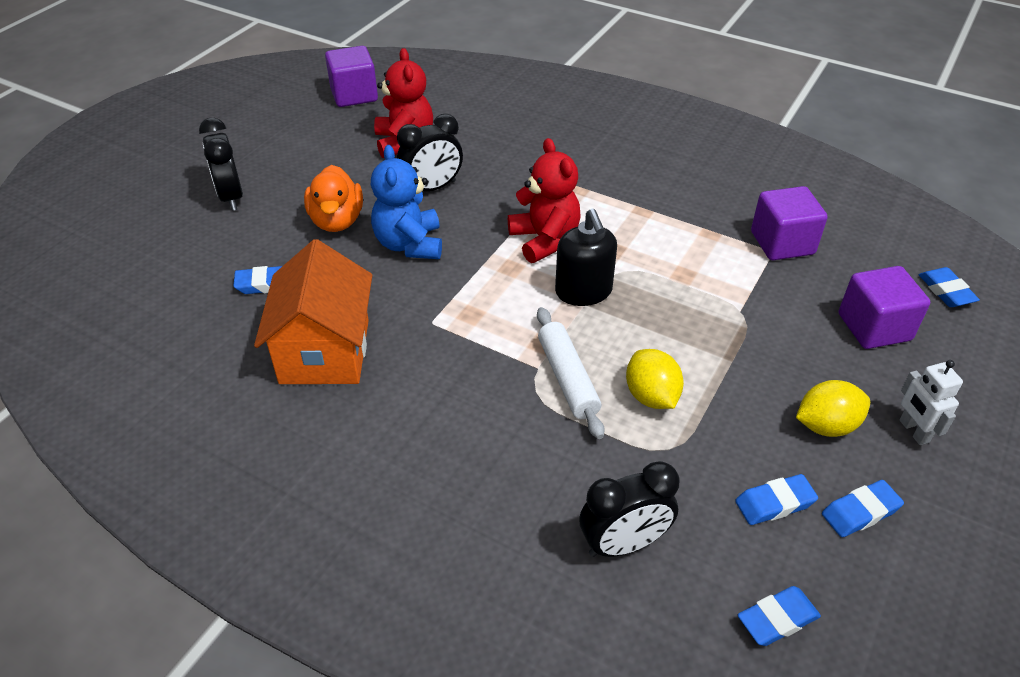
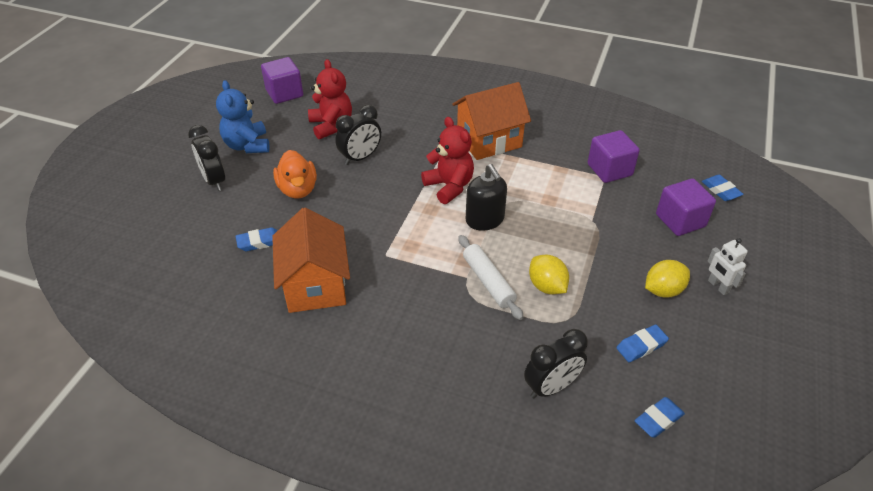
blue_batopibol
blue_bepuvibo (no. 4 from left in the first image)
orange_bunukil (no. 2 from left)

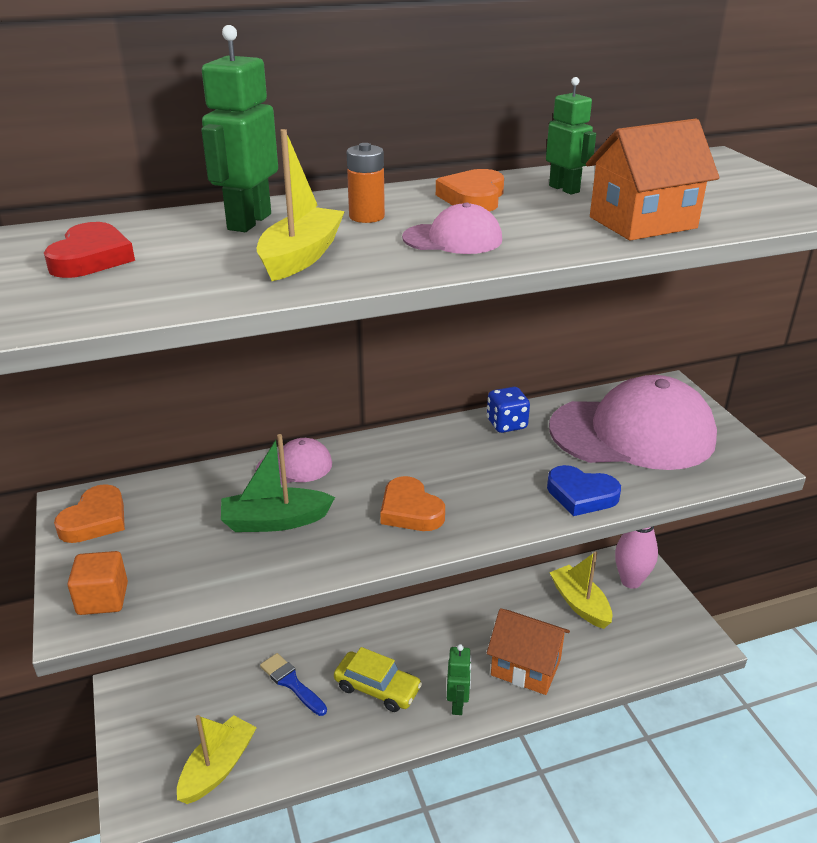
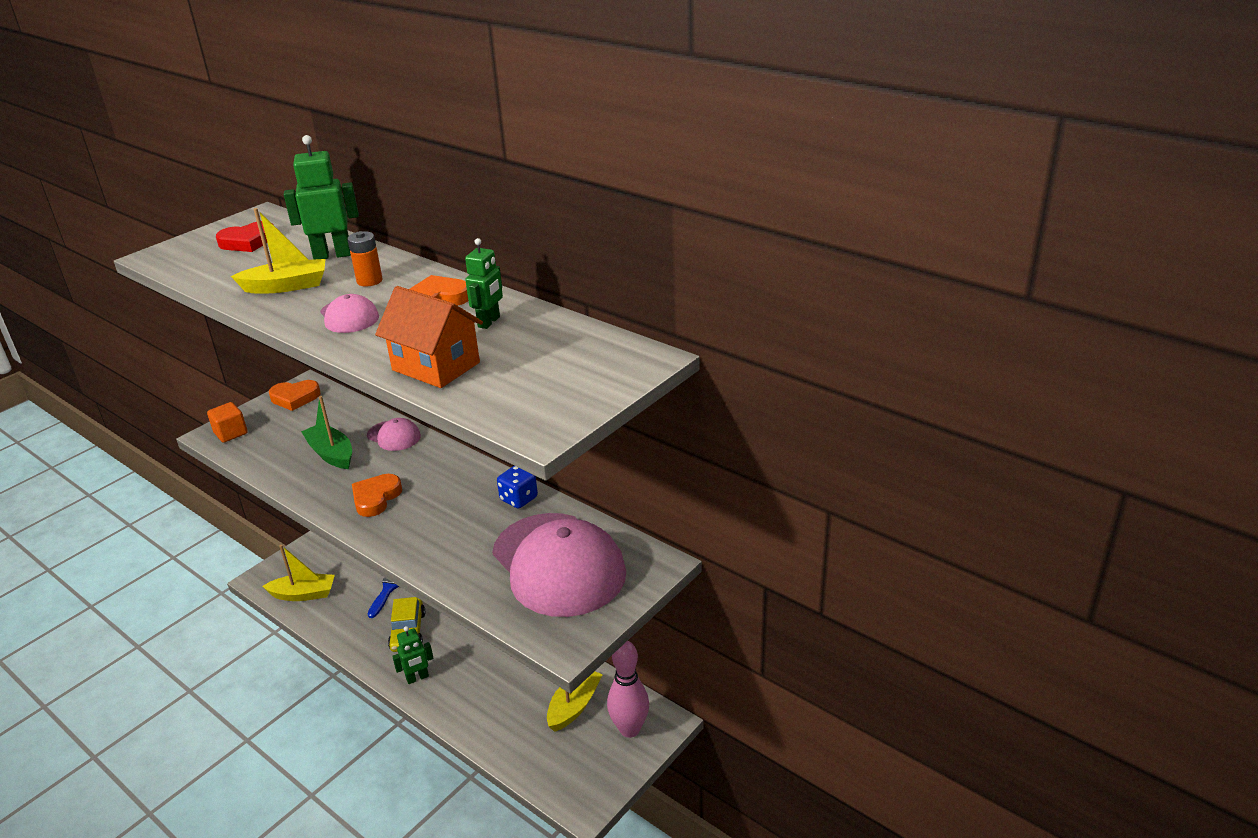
orange_bunukil (no. 1 from left in the first image)
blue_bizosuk

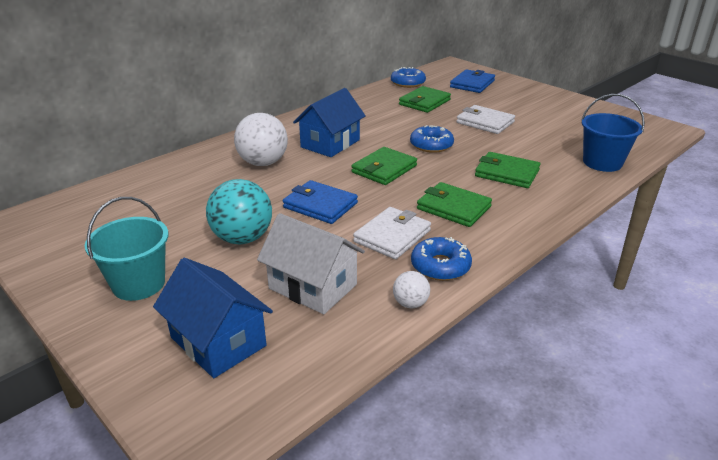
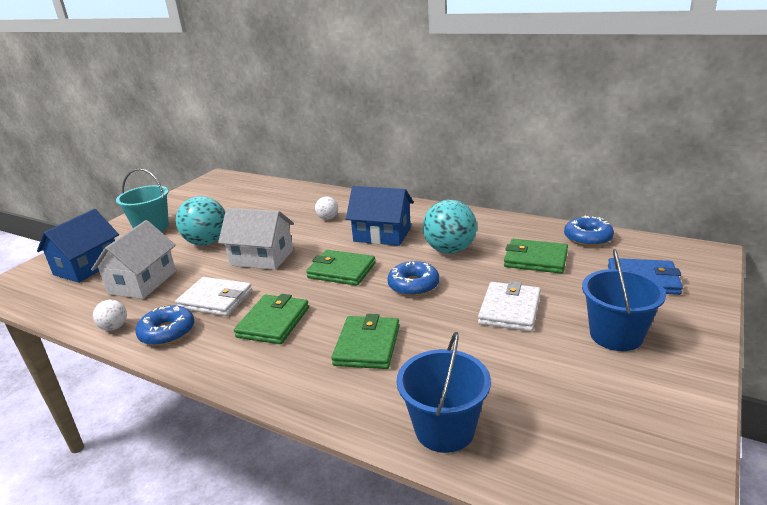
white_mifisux (no. 2 from left)
white_bunukil (no. 2 from left)
turquoise_mifisux (no. 2 from left)
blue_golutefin (no. 2 from left)

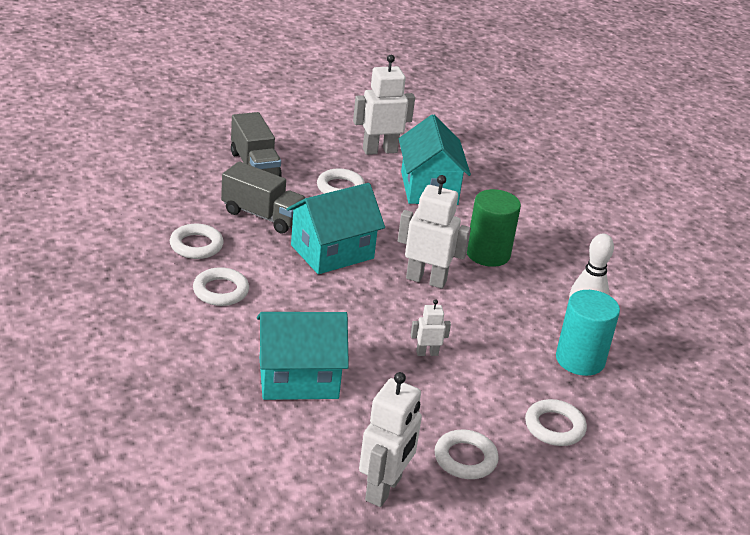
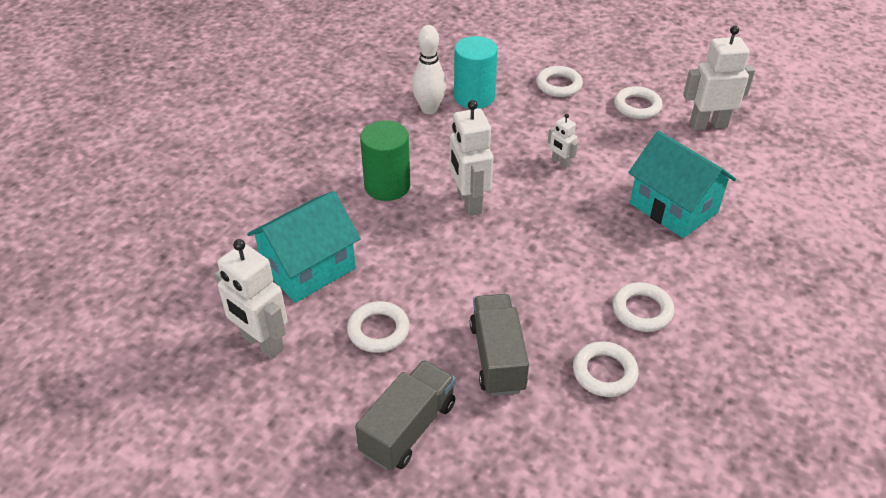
turquoise_bunukil (no. 2 from left in the first image)

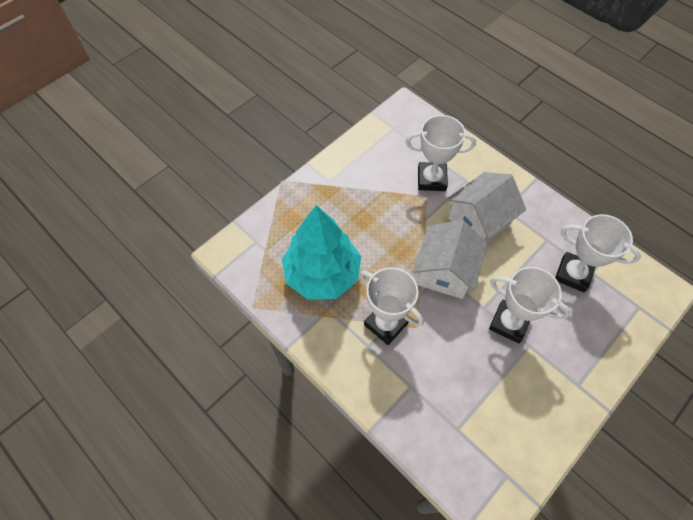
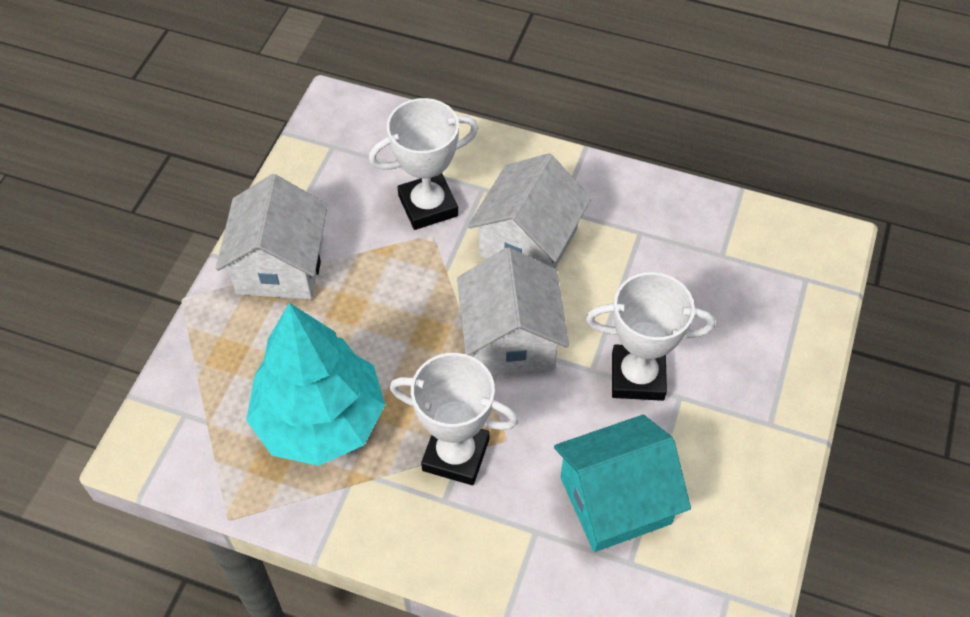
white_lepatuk (no. 4 from left in the first image)
white_bunukil (no. 1 from left)
turquoise_bunukil

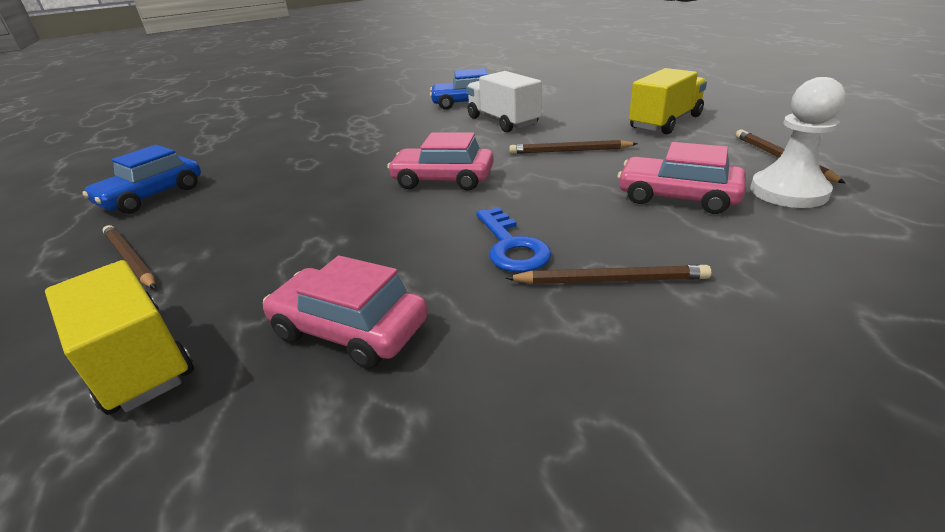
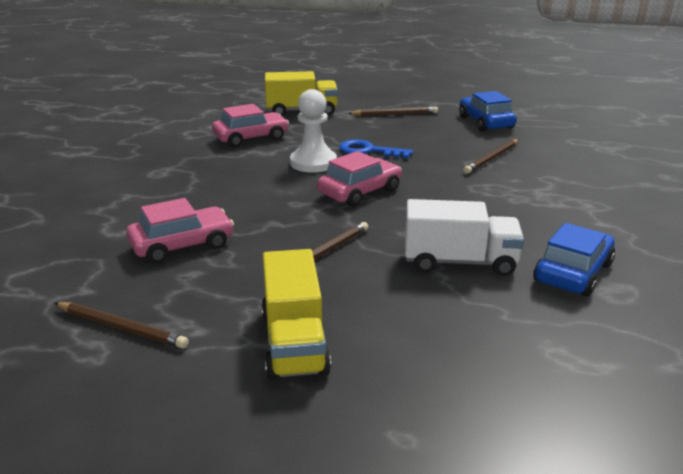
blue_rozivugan
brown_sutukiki (no. 4 from left)
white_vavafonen

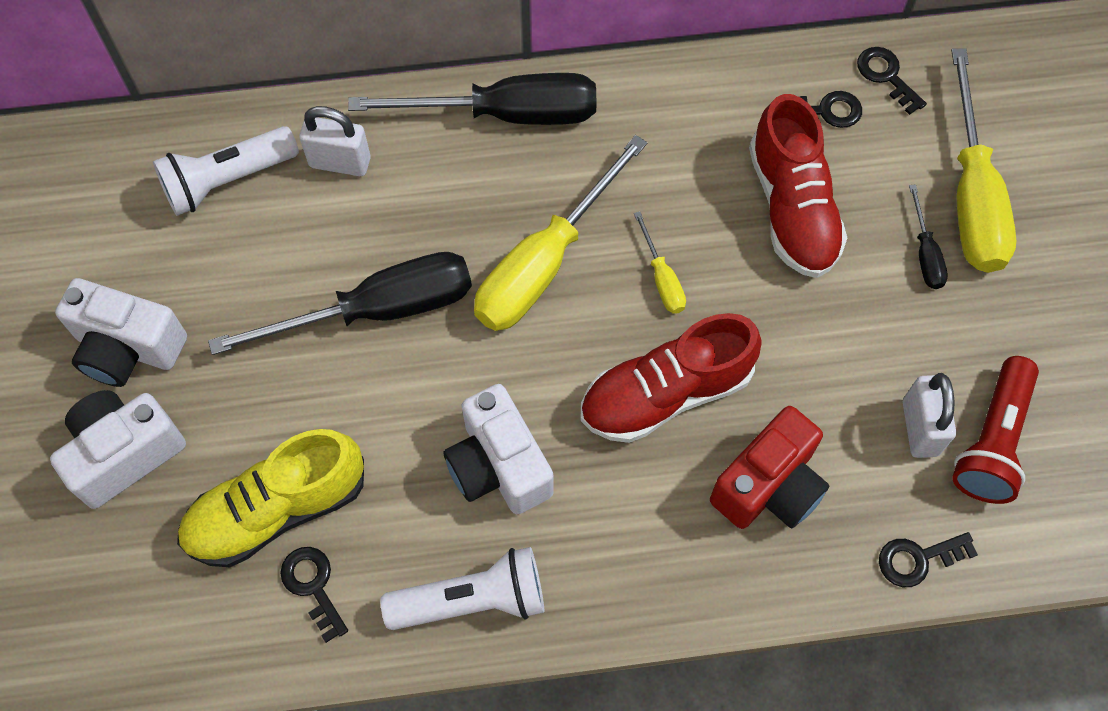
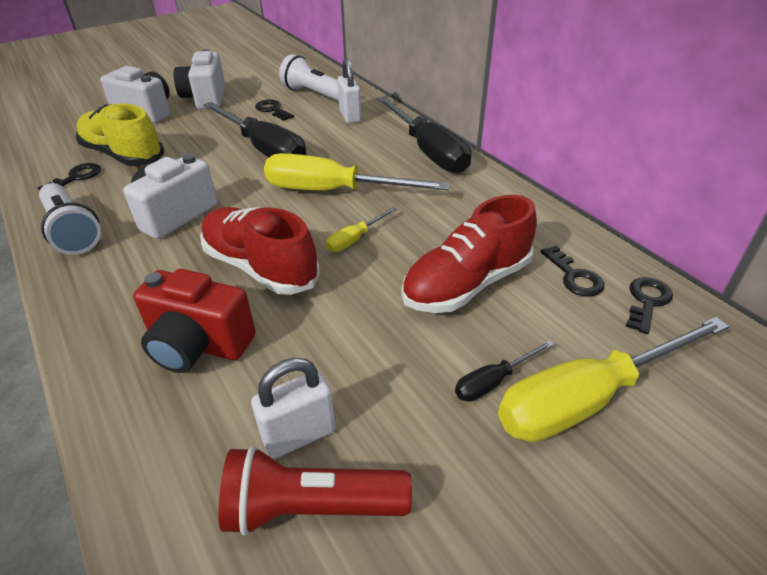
black_rozivugan (no. 2 from left)

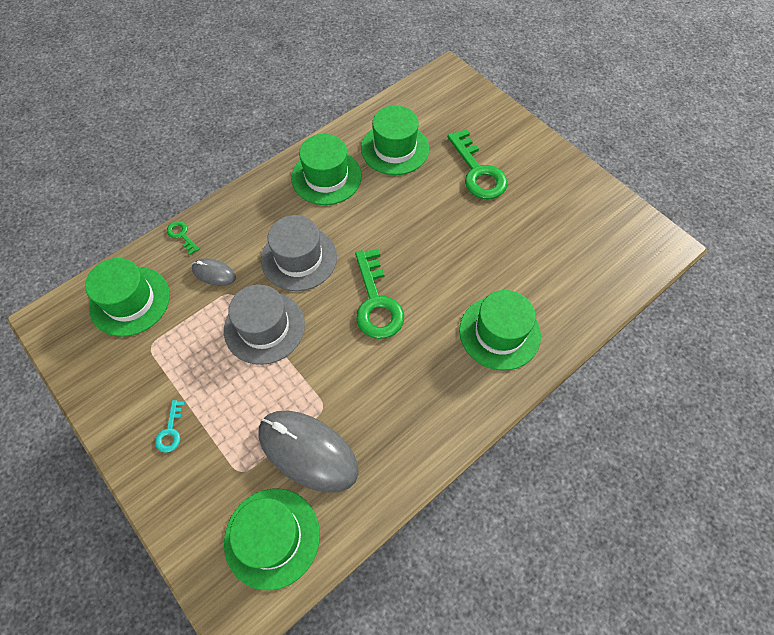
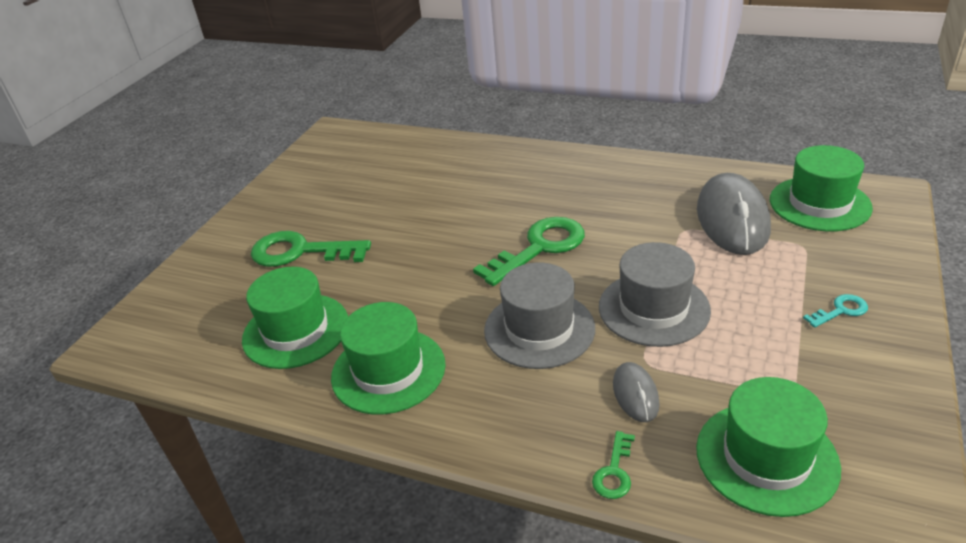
green_rozivugan (no. 1 from left)
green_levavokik (no. 5 from left in the first image)

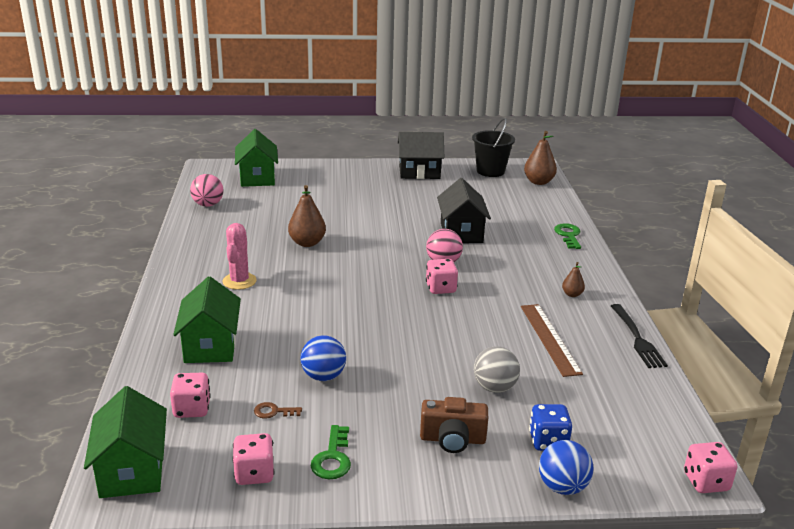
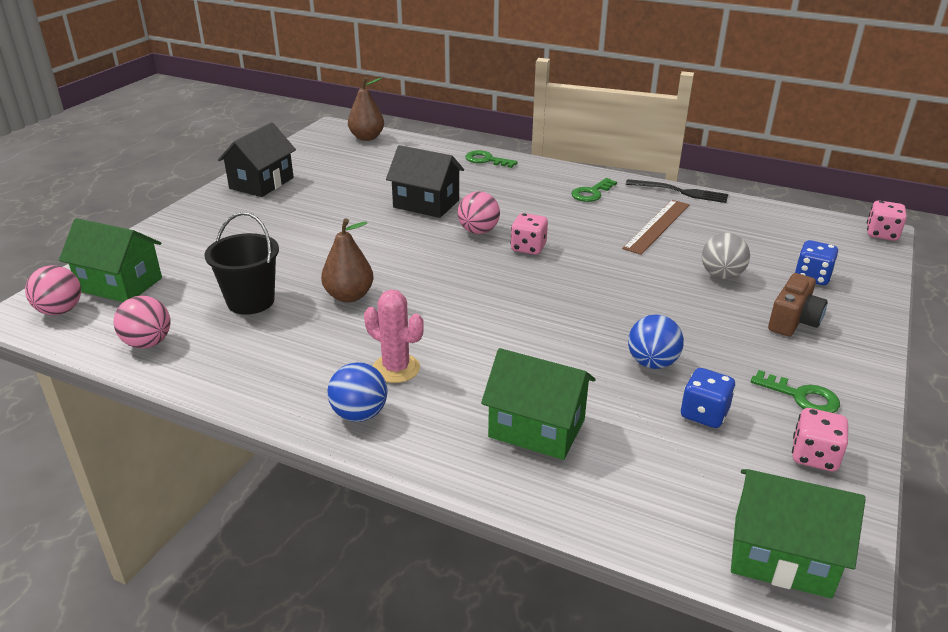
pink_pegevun (no. 1 from left in the first image)
blue_pegevun (no. 1 from left)
black_golutefin
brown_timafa
blue_mifisux (no. 1 from left)
green_rozivugan (no. 2 from left)
pink_mifisux (no. 1 from left)

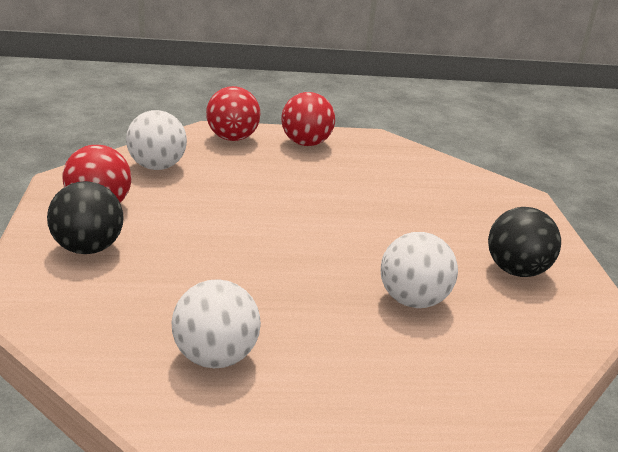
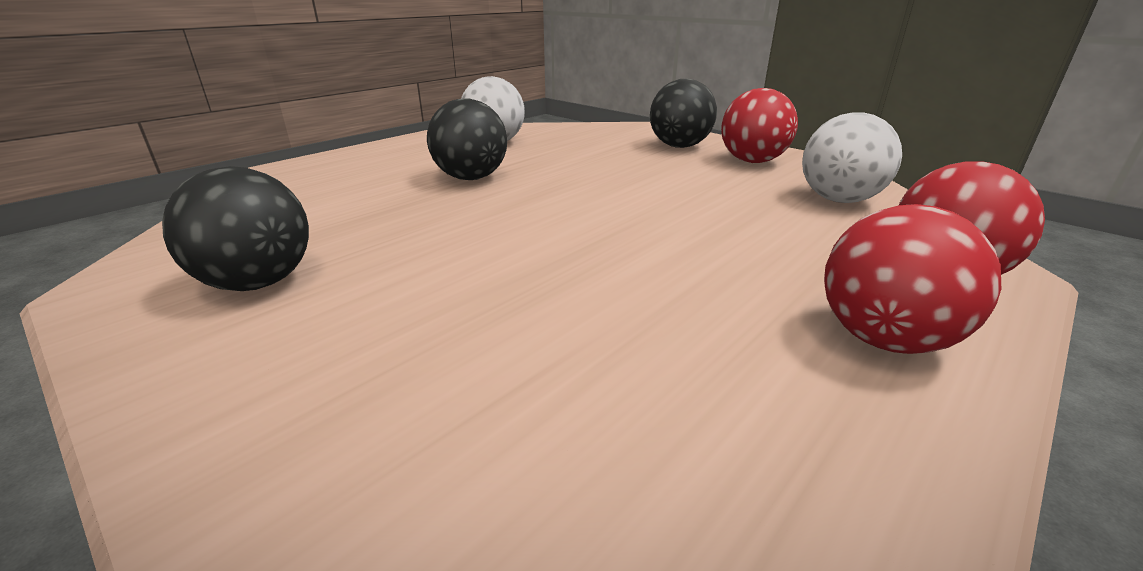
white_mifisux (no. 3 from left in the first image)
black_mifisux (no. 2 from left)

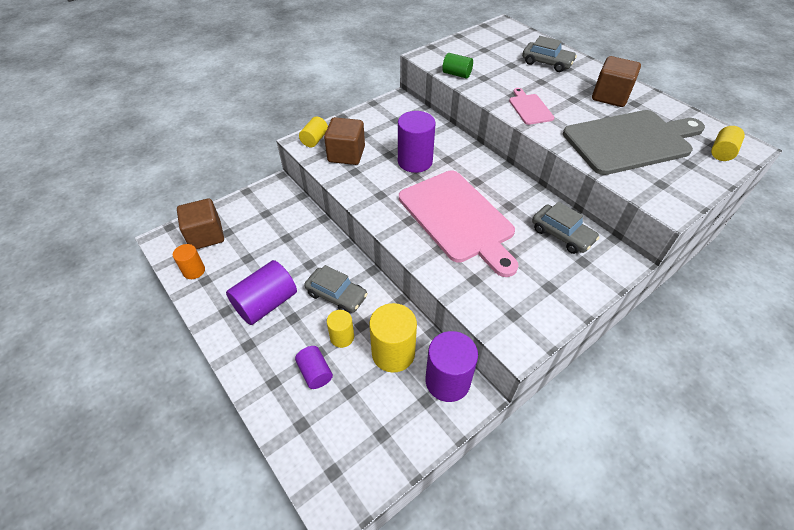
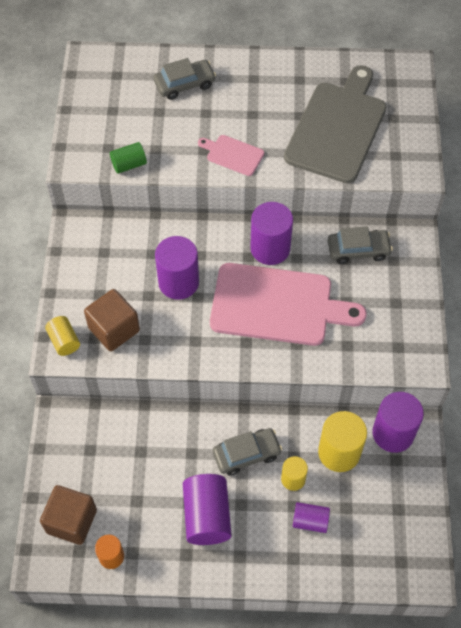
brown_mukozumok (no. 3 from left in the first image)
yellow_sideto (no. 4 from left in the first image)
purple_sideto (no. 3 from left)

